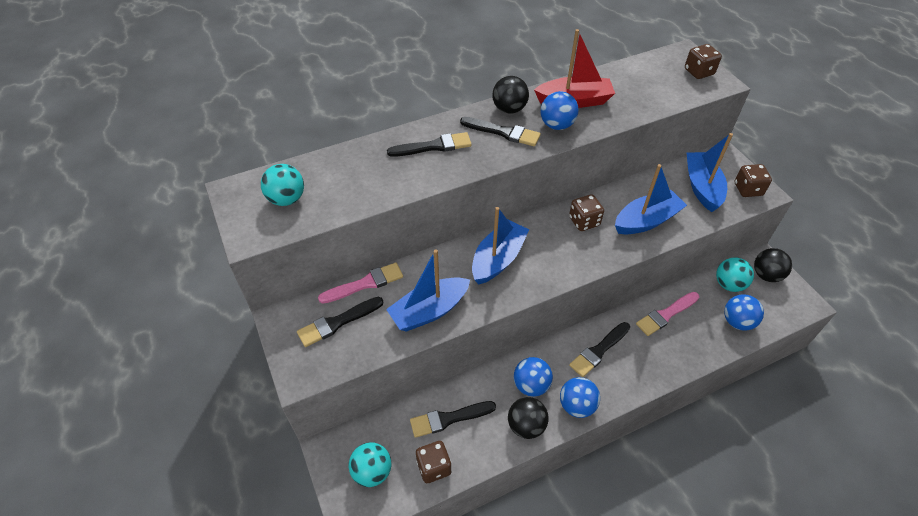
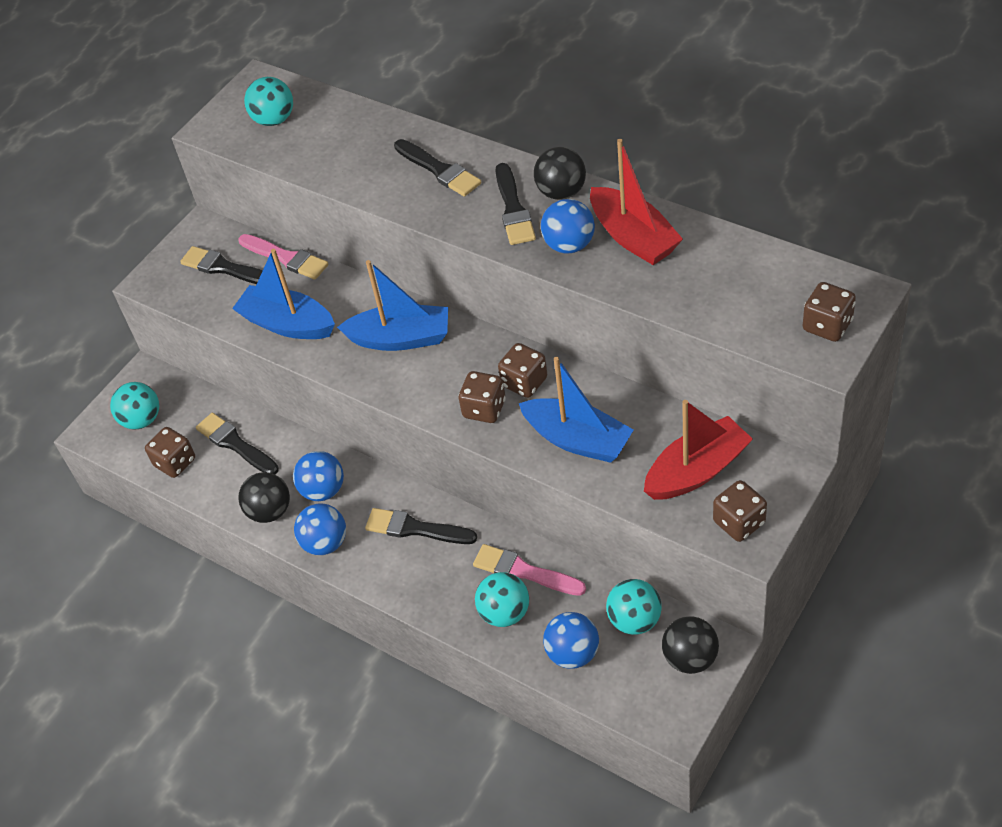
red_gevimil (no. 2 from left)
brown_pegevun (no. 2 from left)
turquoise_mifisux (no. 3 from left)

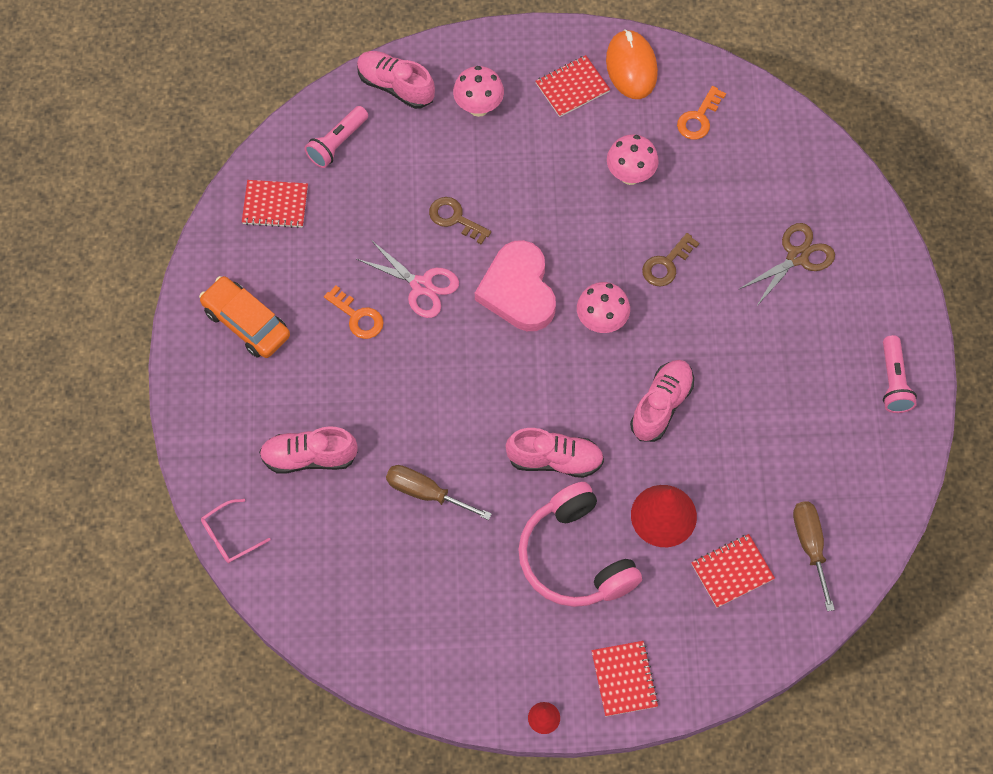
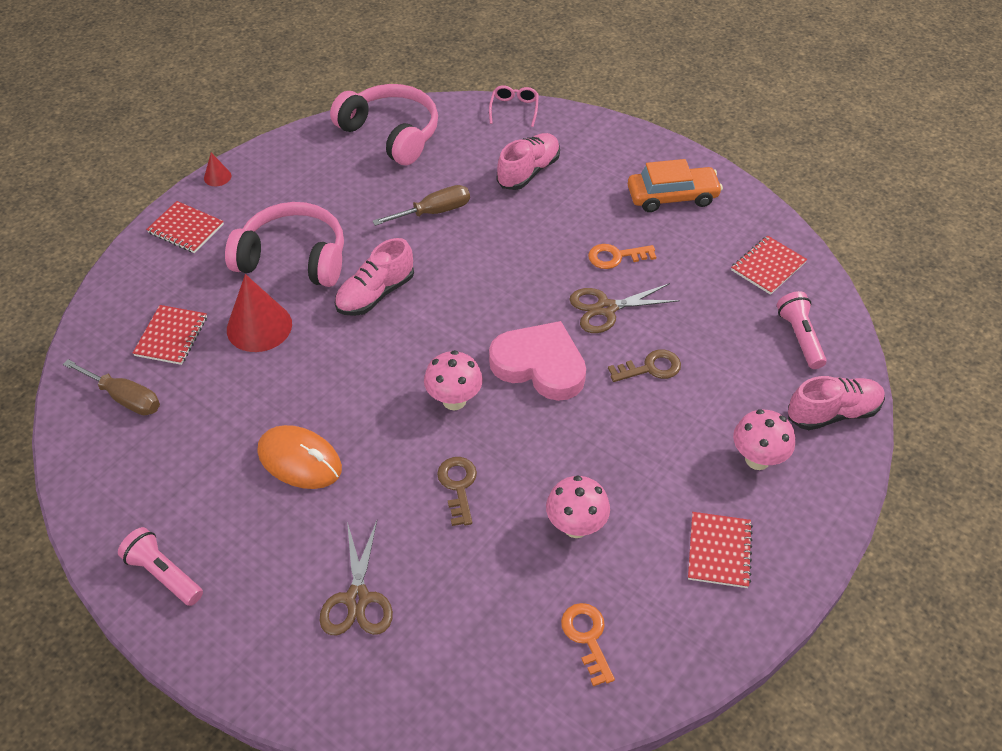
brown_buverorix (no. 2 from left)
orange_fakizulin
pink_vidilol (no. 4 from left in the first image)
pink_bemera (no. 2 from left)

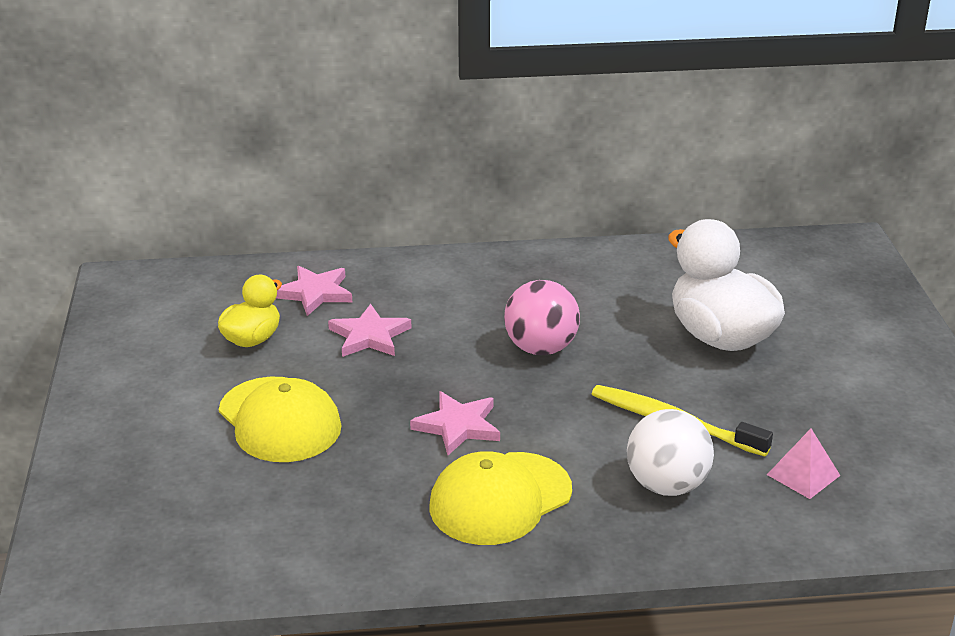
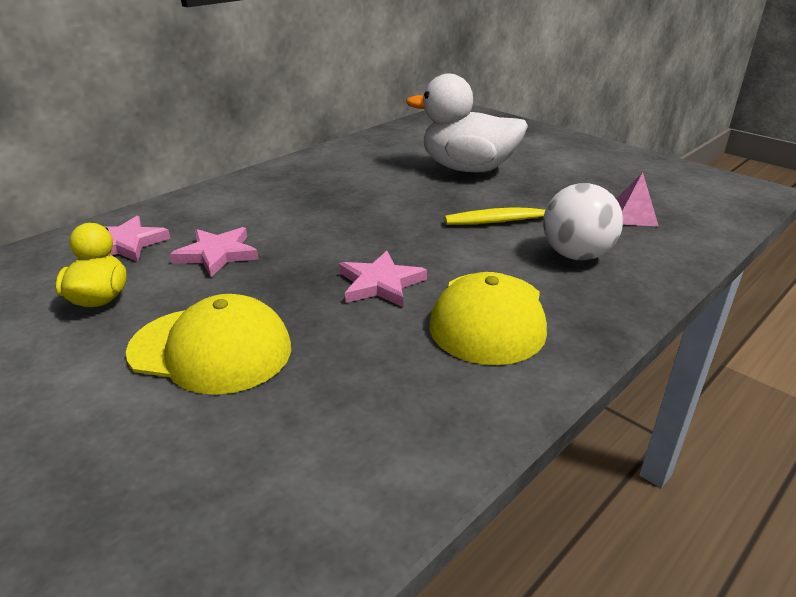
pink_mifisux

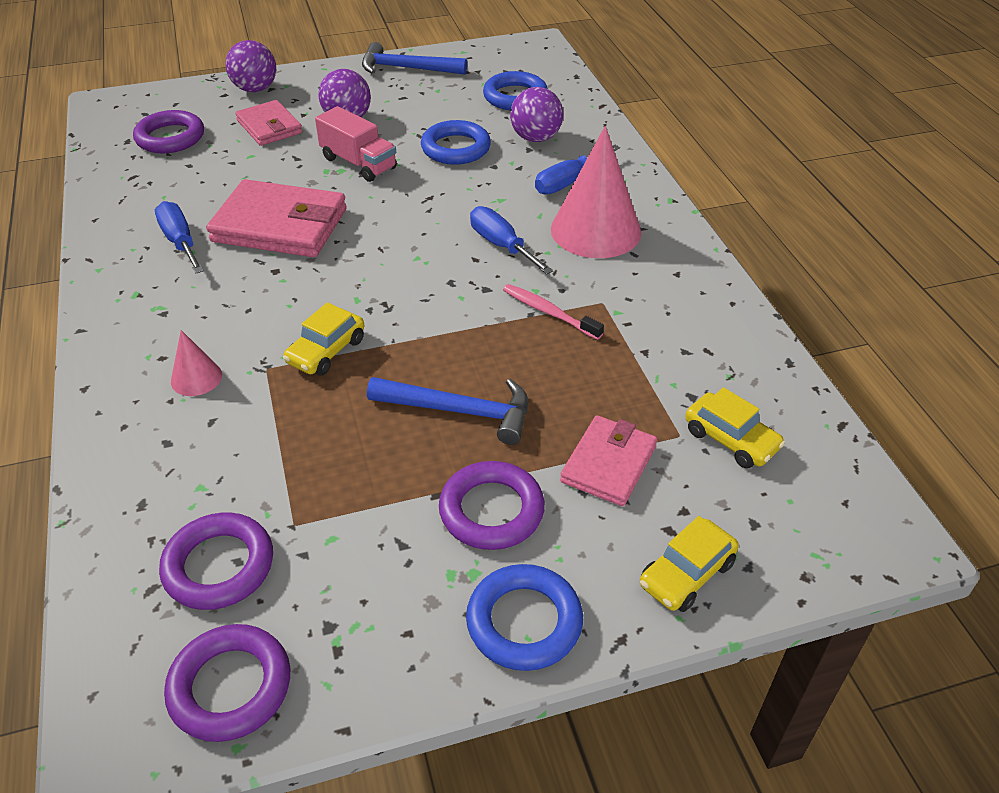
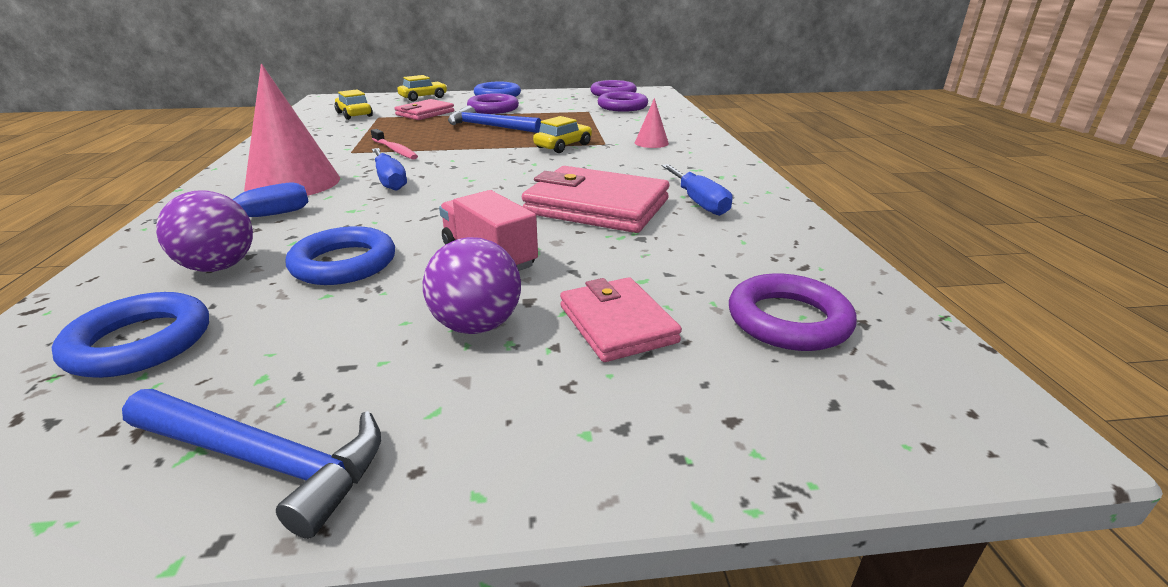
purple_mifisux (no. 1 from left in the first image)

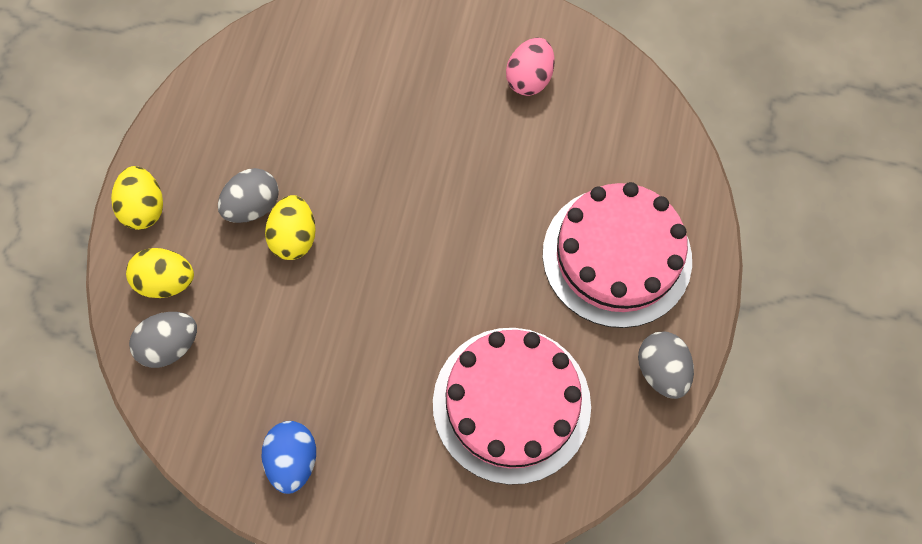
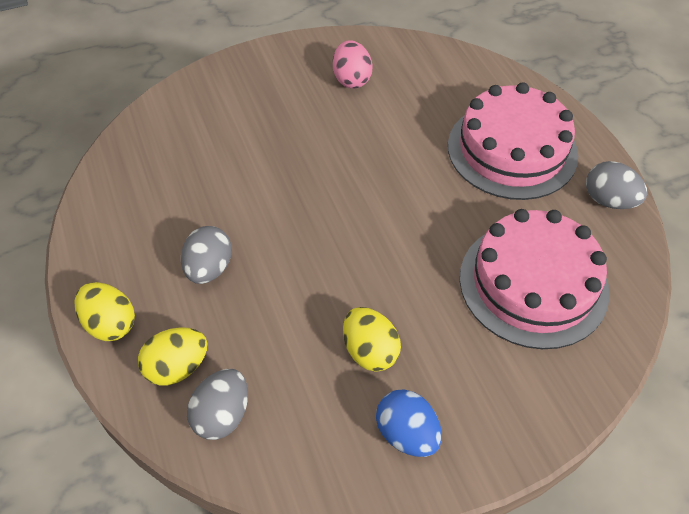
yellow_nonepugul (no. 3 from left)

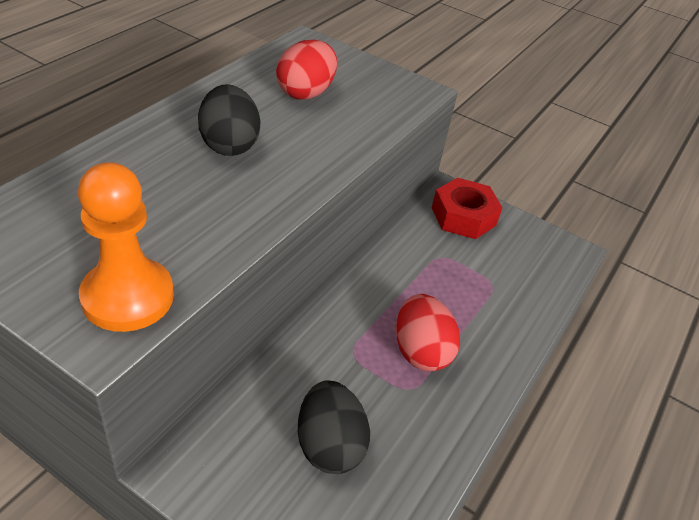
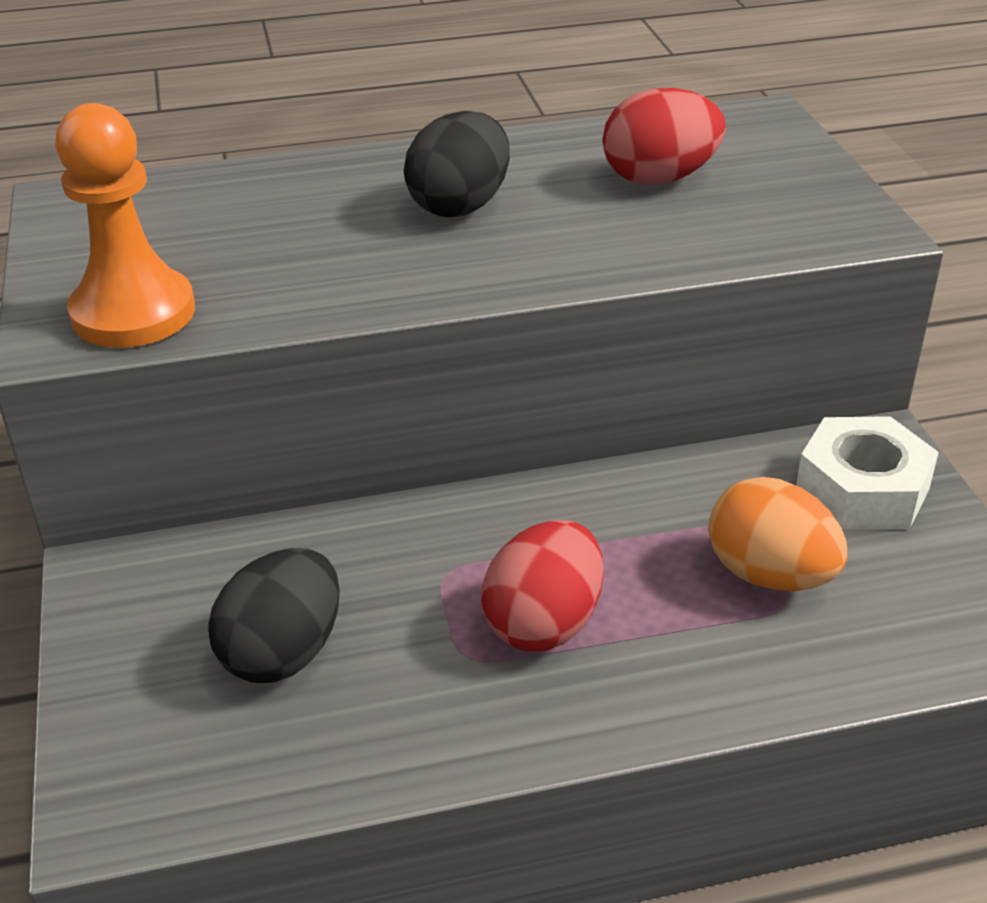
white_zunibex
orange_nonepugul

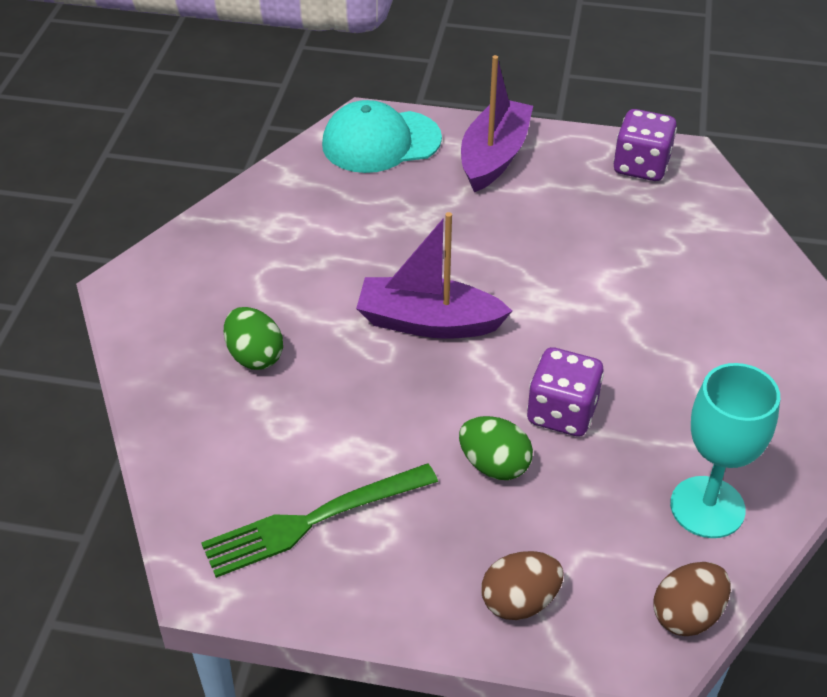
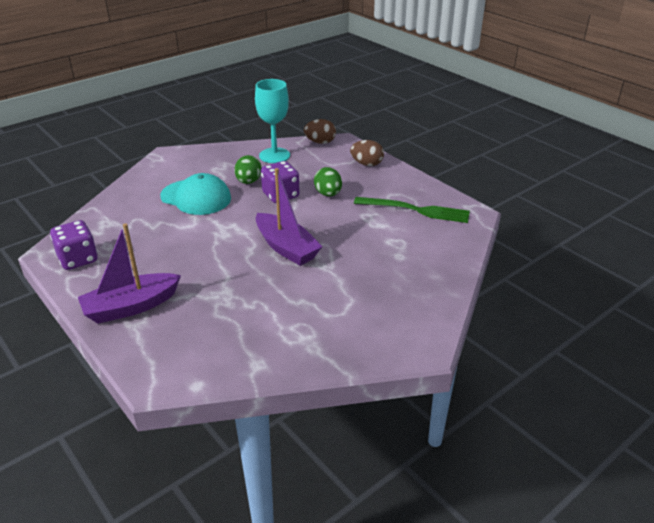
green_nonepugul (no. 1 from left)
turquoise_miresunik

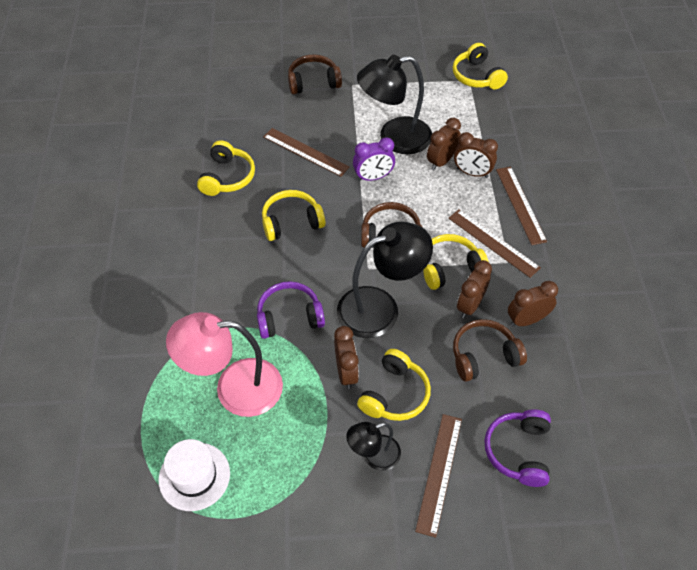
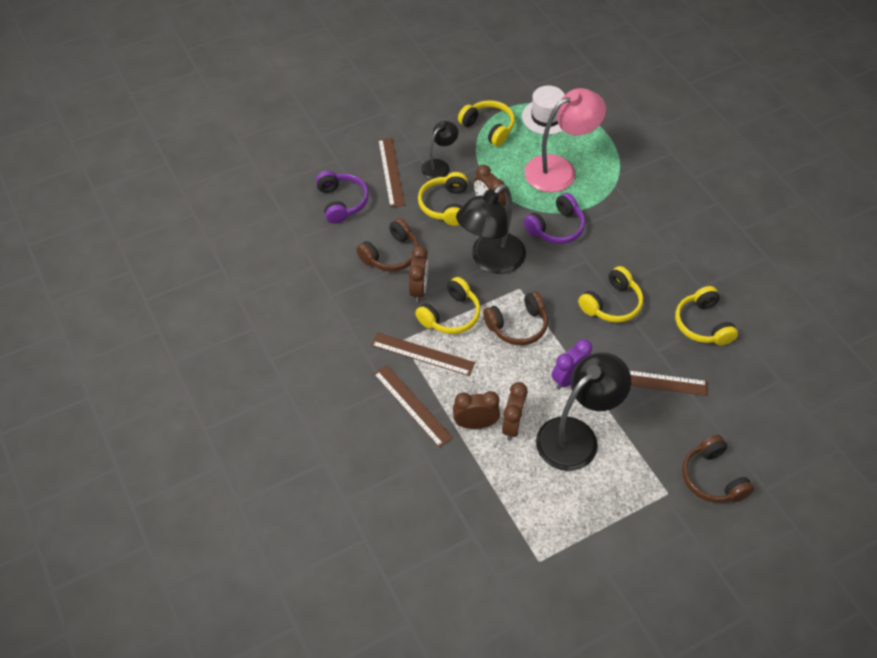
brown_bemera (no. 3 from left)
yellow_bemera (no. 3 from left)
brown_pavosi (no. 5 from left in the first image)

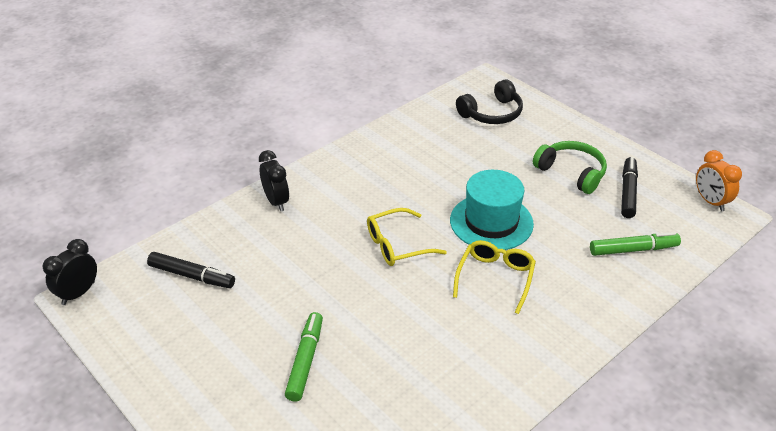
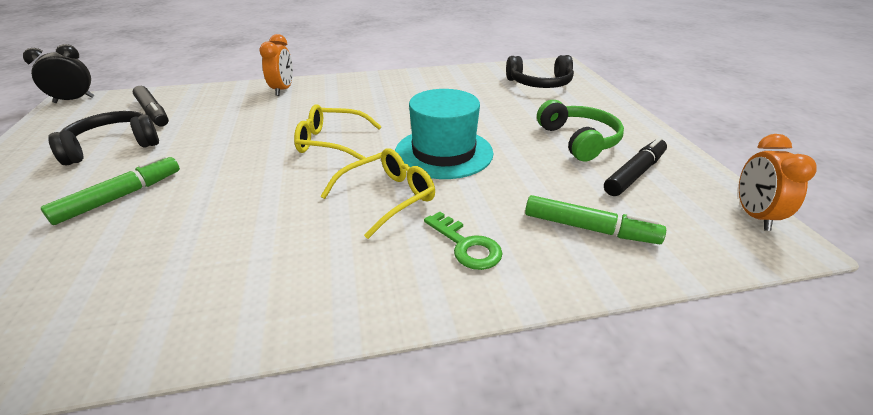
orange_pavosi (no. 1 from left)
black_bemera (no. 1 from left)
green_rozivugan

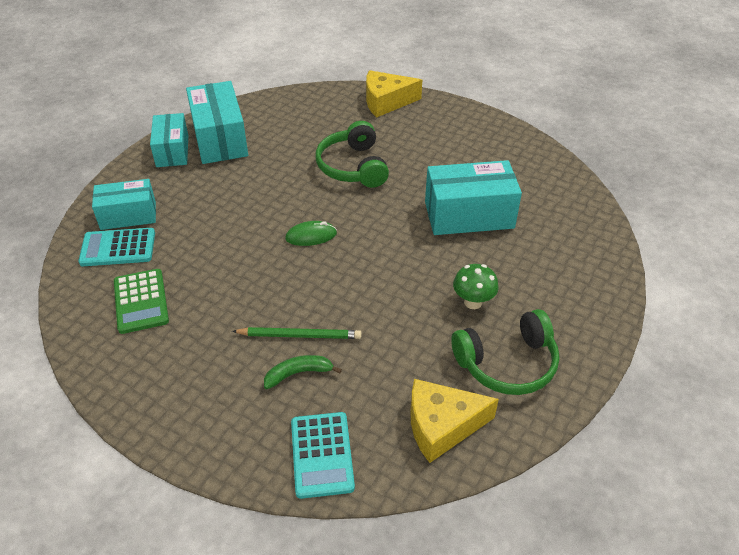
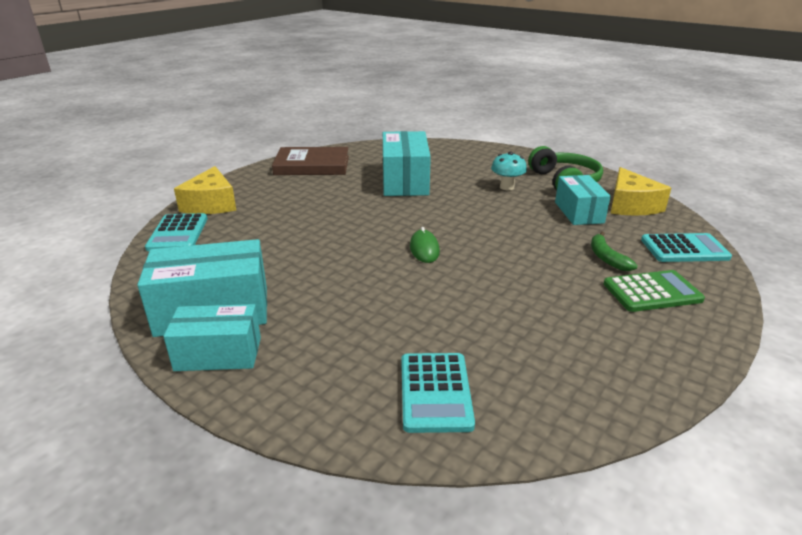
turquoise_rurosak (no. 4 from left)
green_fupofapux
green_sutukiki
green_bemera (no. 1 from left in the first image)
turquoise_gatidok
turquoise_fupofapux (no. 1 from left)
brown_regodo

